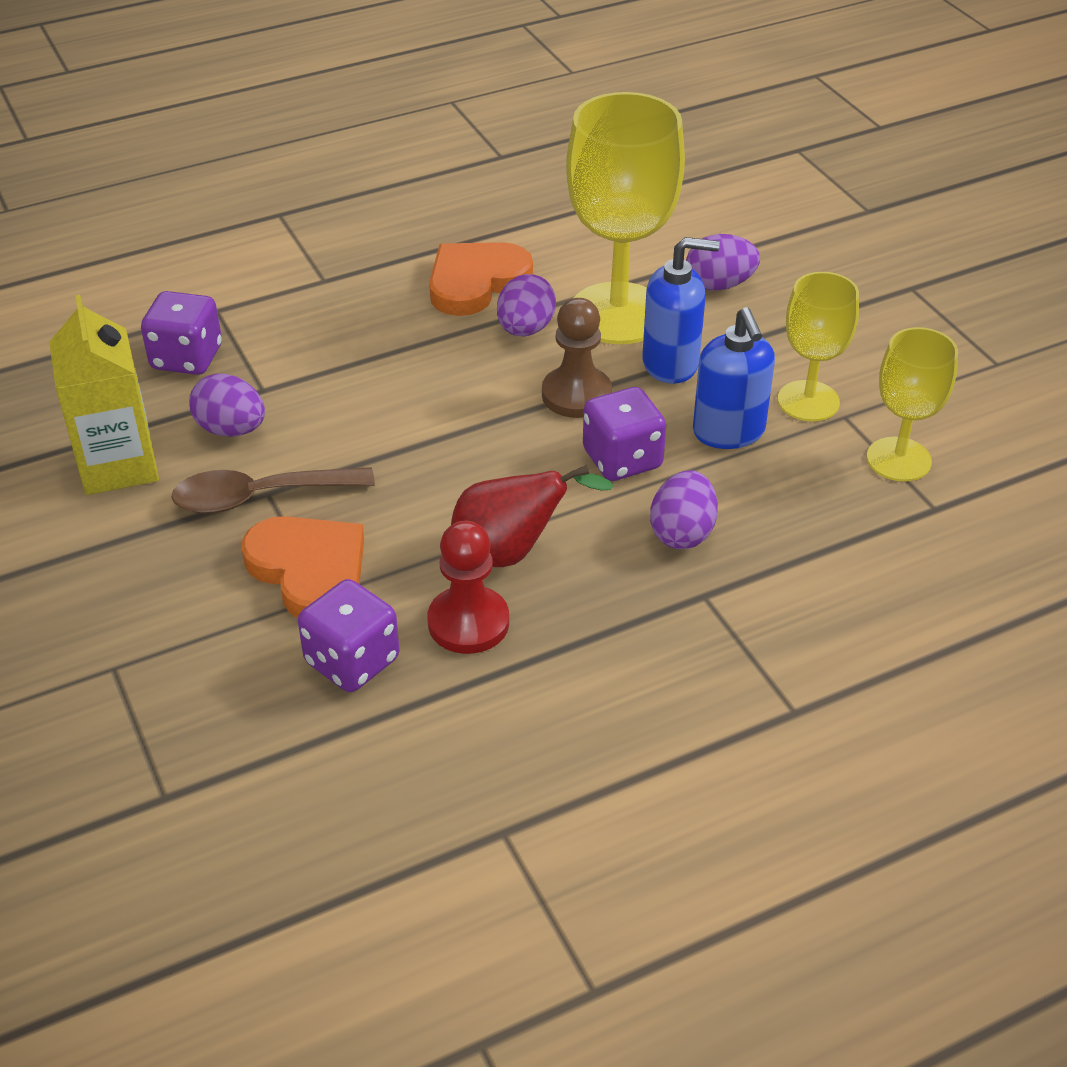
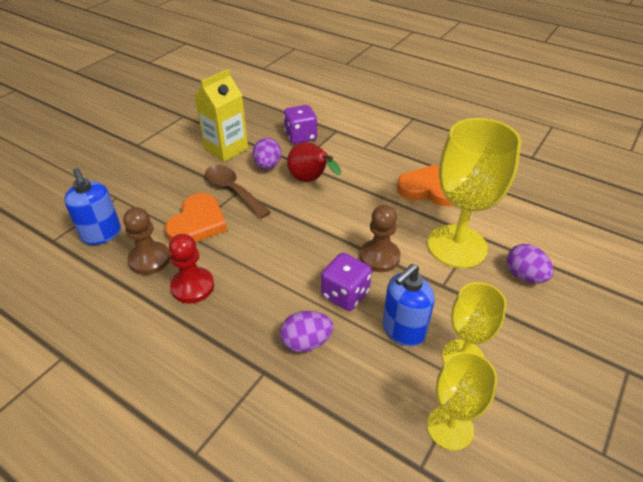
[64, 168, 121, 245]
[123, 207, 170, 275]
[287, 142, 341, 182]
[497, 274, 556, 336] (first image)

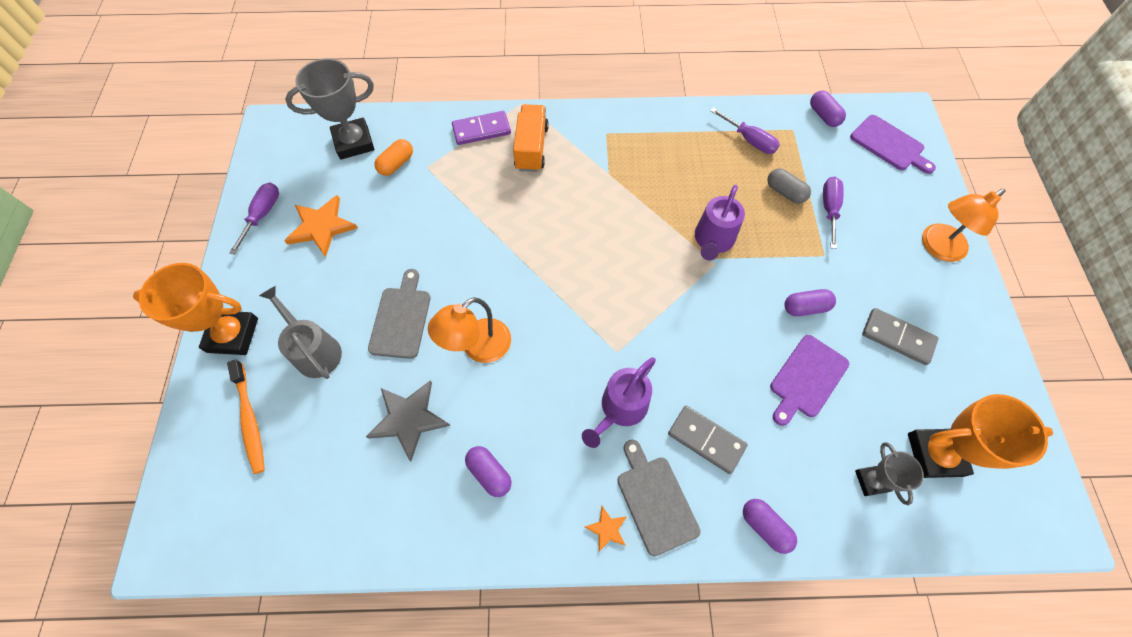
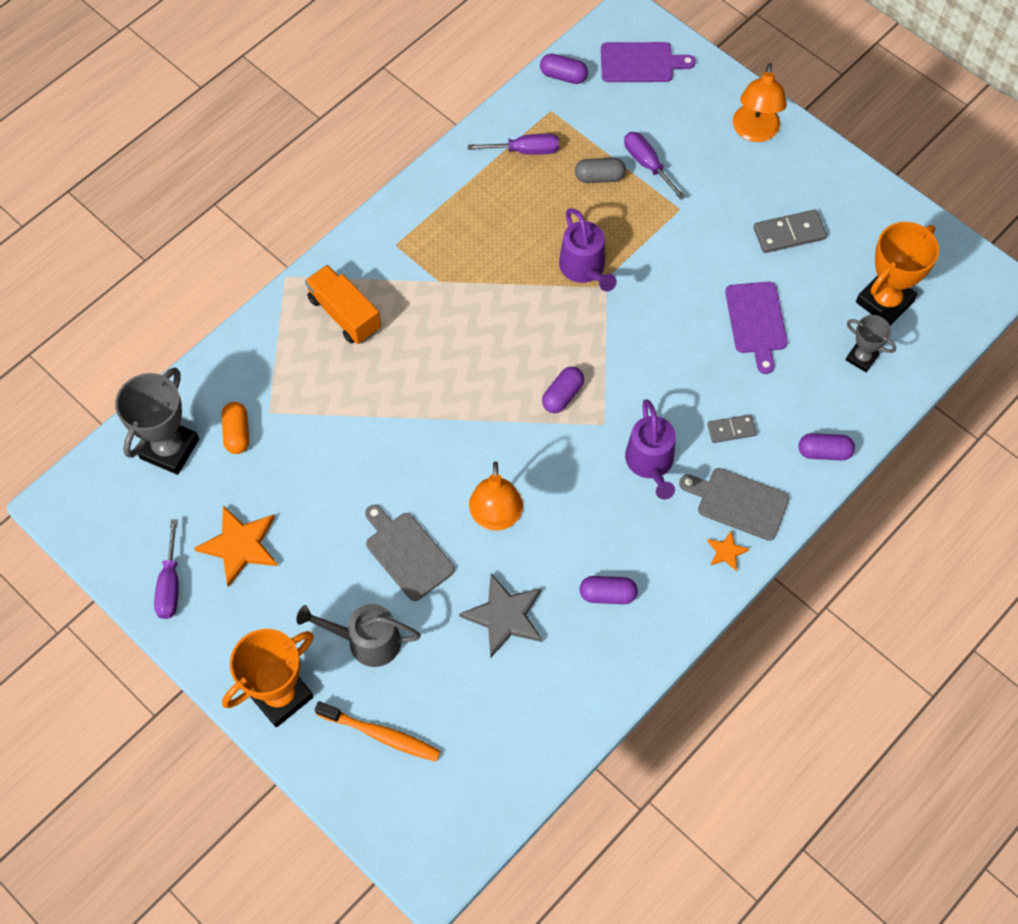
[154, 519, 179, 619]
[542, 367, 584, 413]
[707, 415, 757, 443]
[452, 111, 511, 145] (first image)

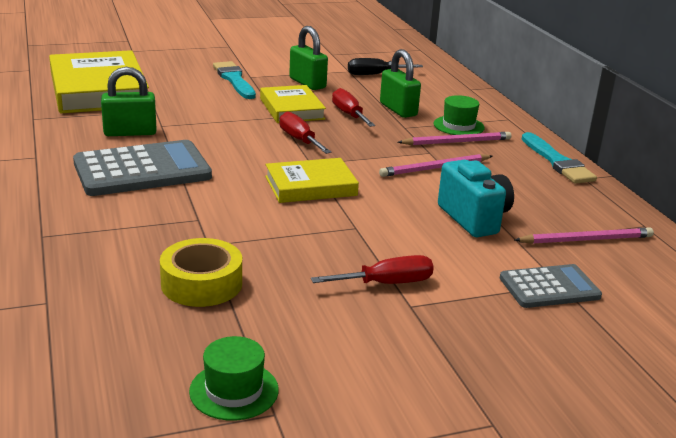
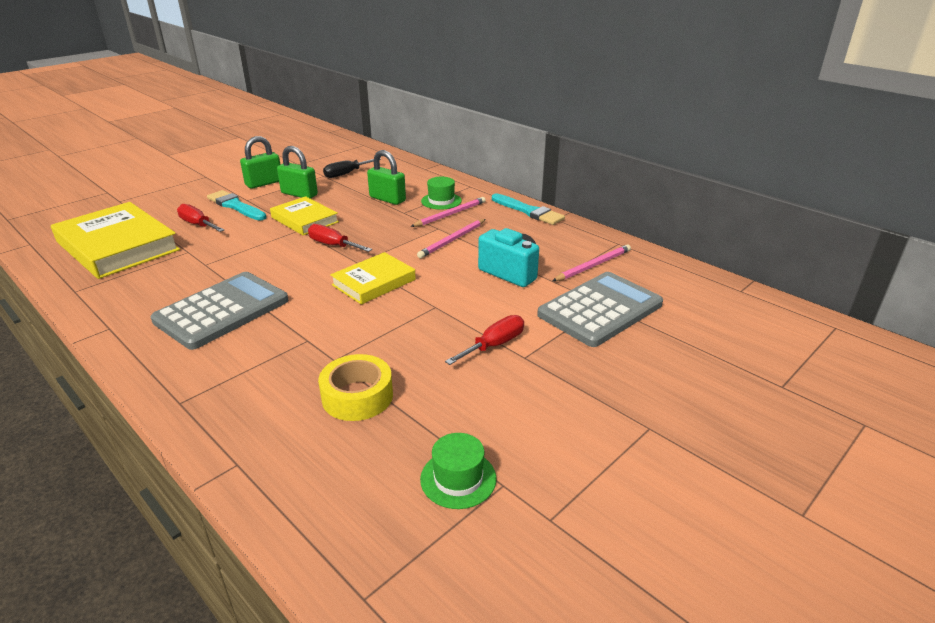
[177, 204, 224, 232]
[240, 136, 280, 189]
[537, 272, 663, 347]

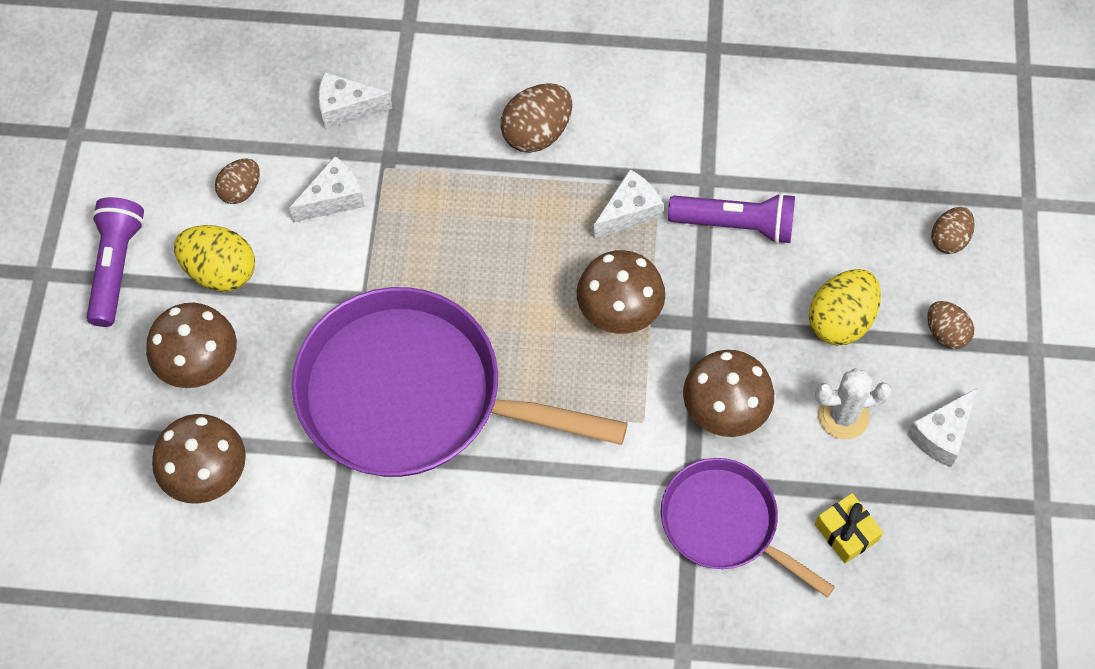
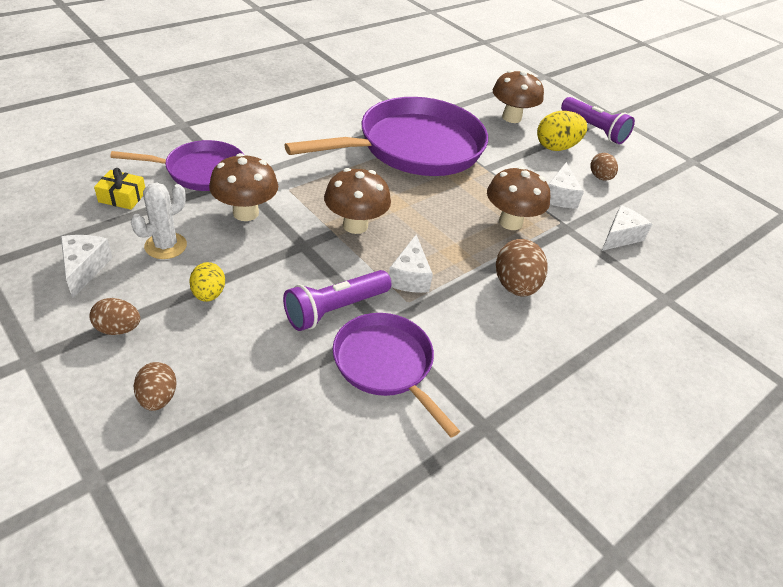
[189, 262, 225, 302]
[333, 313, 460, 438]
[487, 166, 550, 230]

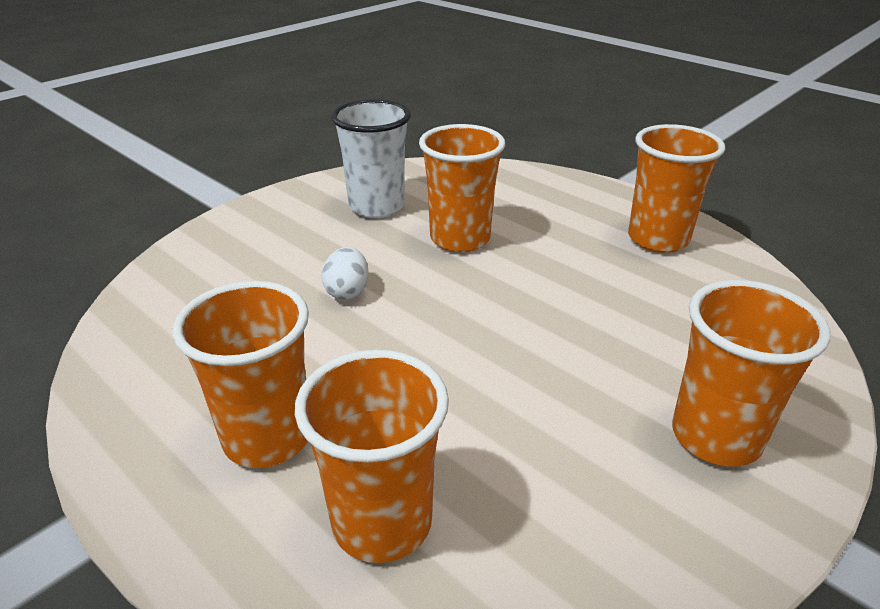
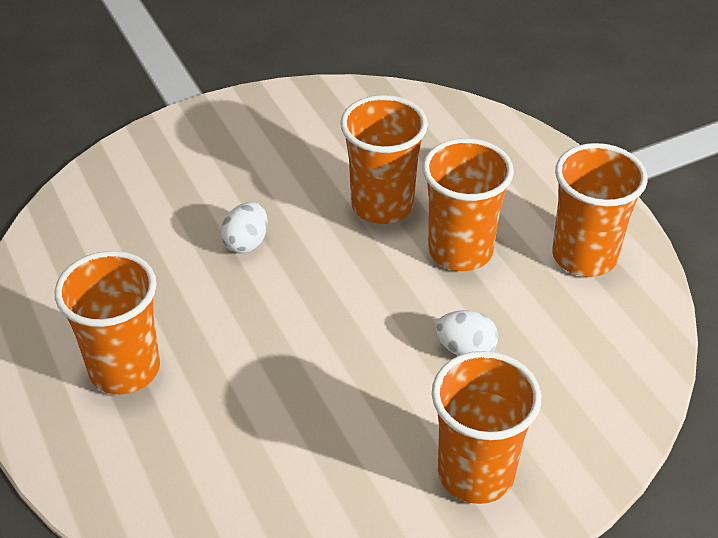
[422, 138, 514, 271]
[435, 310, 498, 356]
[331, 99, 411, 218] (first image)

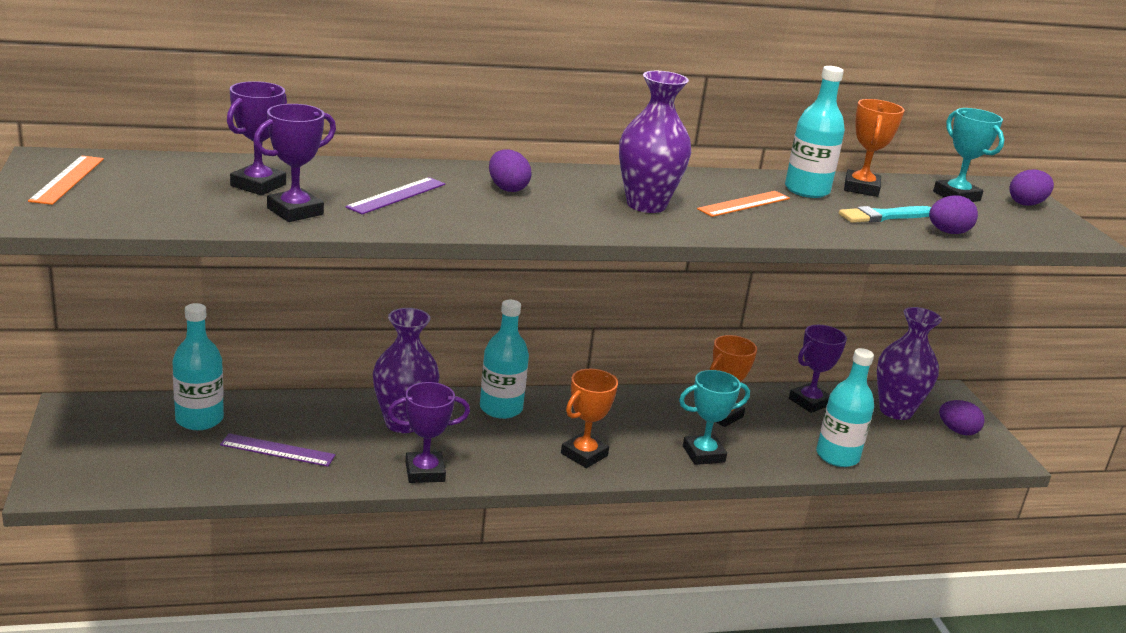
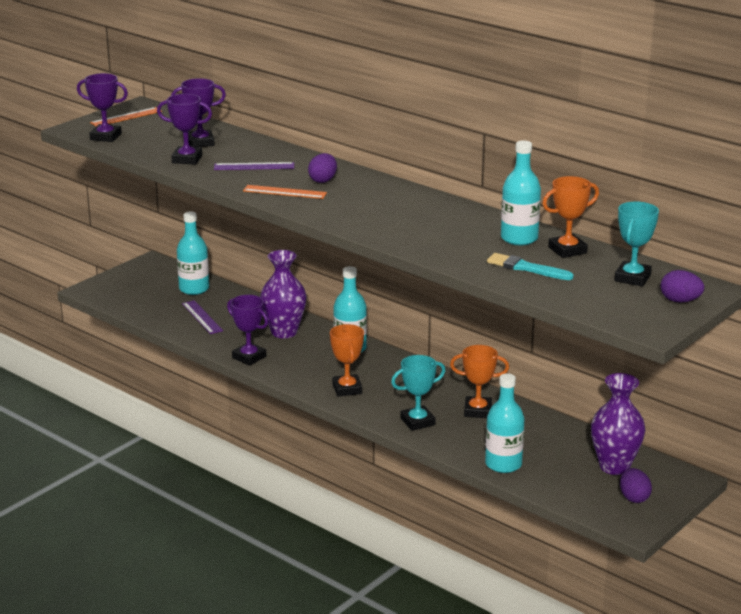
[77, 73, 128, 142]
[243, 185, 327, 199]
[330, 324, 364, 397]
[391, 355, 446, 431]
[619, 71, 691, 213] (first image)
[929, 195, 978, 234] (first image)

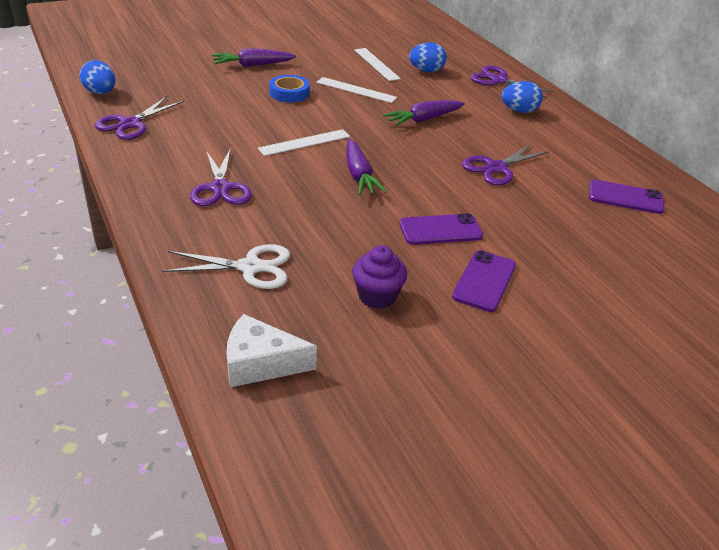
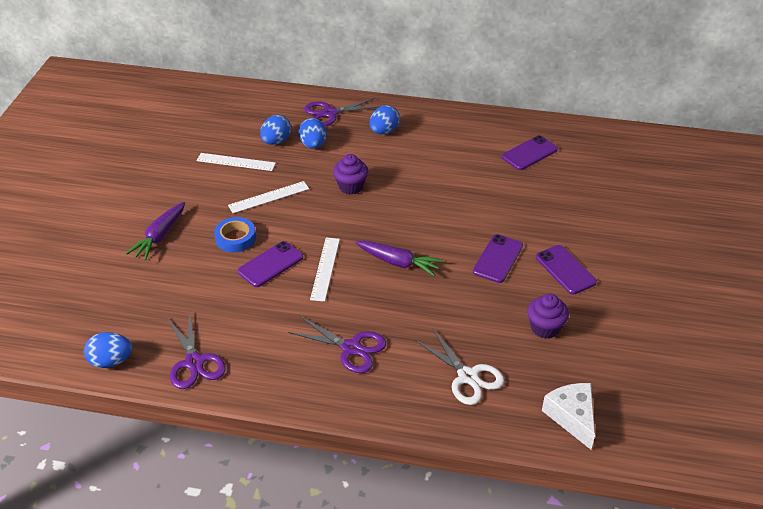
[238, 241, 303, 287]
[299, 118, 327, 149]
[333, 154, 368, 195]
[415, 329, 504, 405]
[542, 383, 595, 450]
[462, 143, 550, 186] (first image)

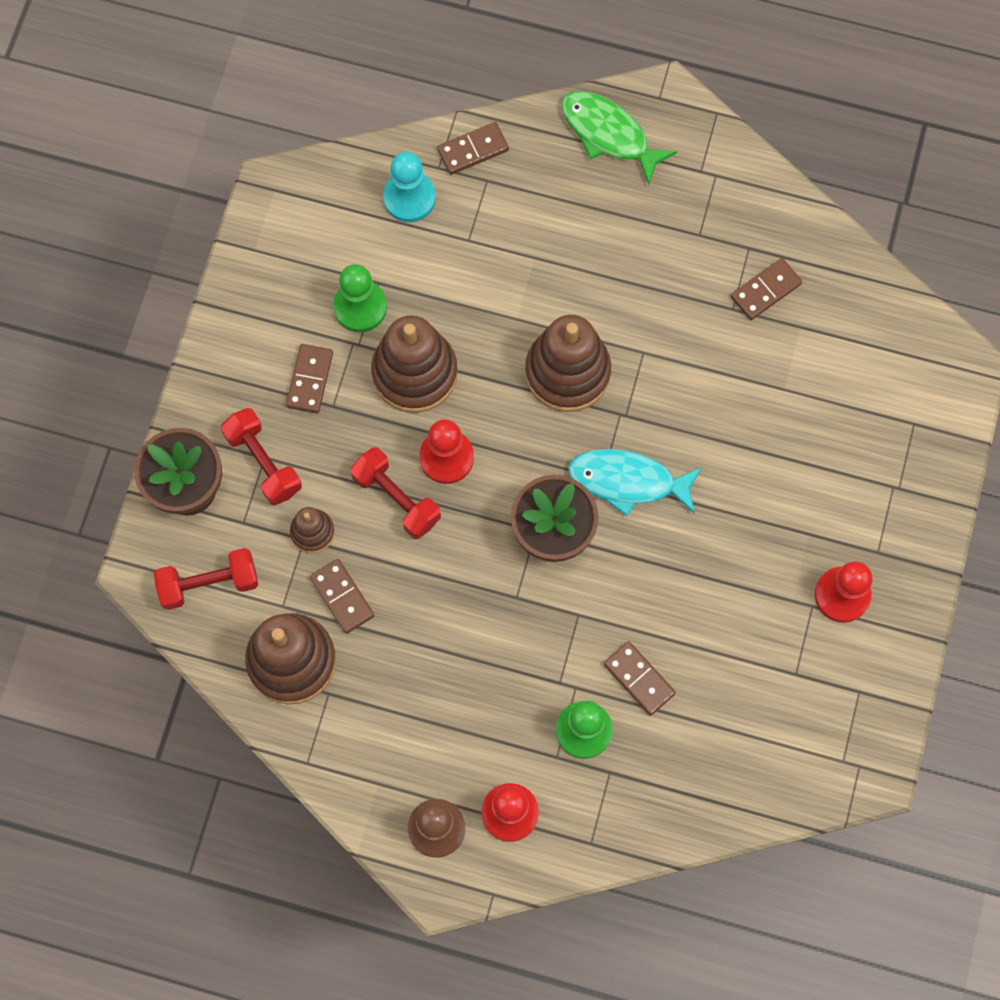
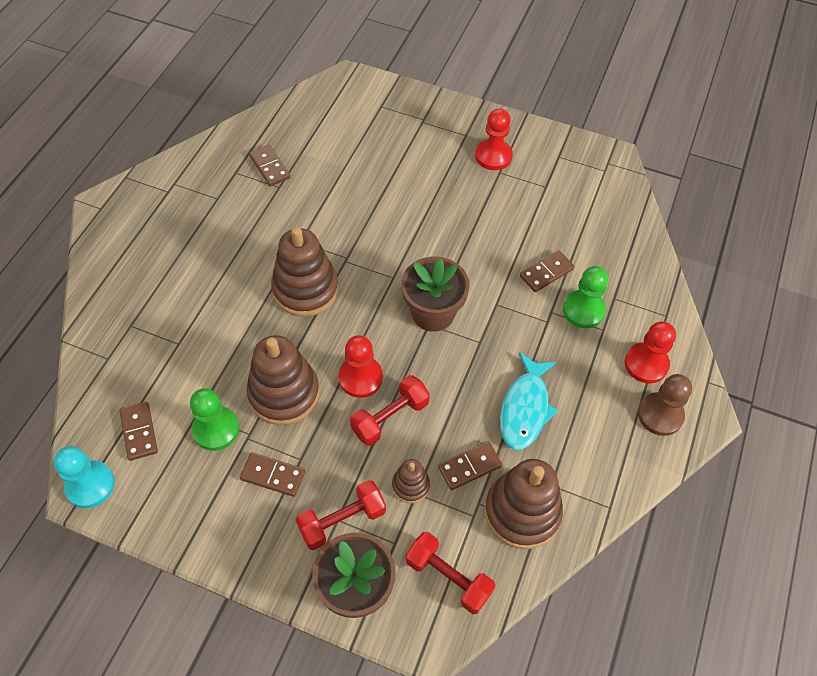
[53, 446, 115, 508]
[119, 401, 158, 461]
[406, 532, 495, 614]
[500, 352, 558, 450]
[561, 91, 677, 185] (first image)

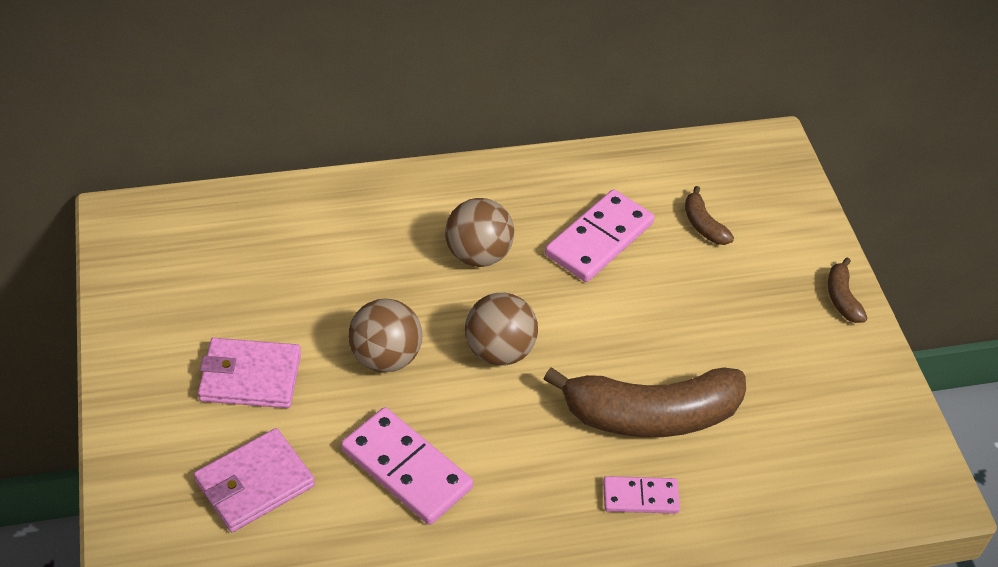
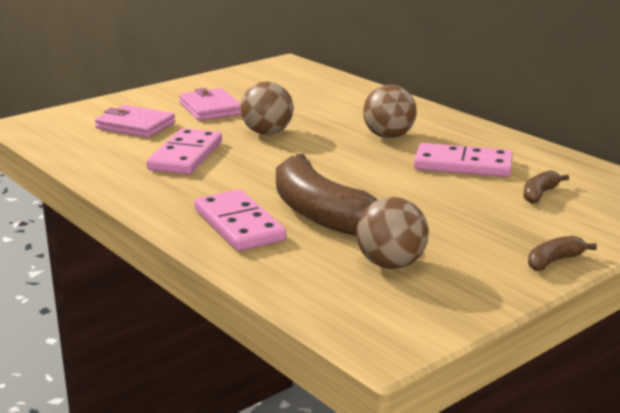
[194, 189, 286, 251]
[356, 197, 429, 269]

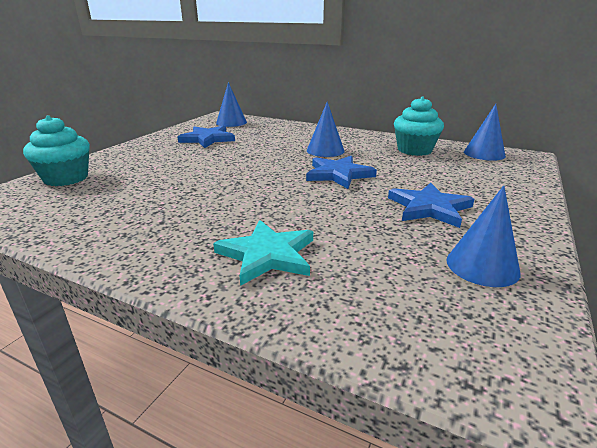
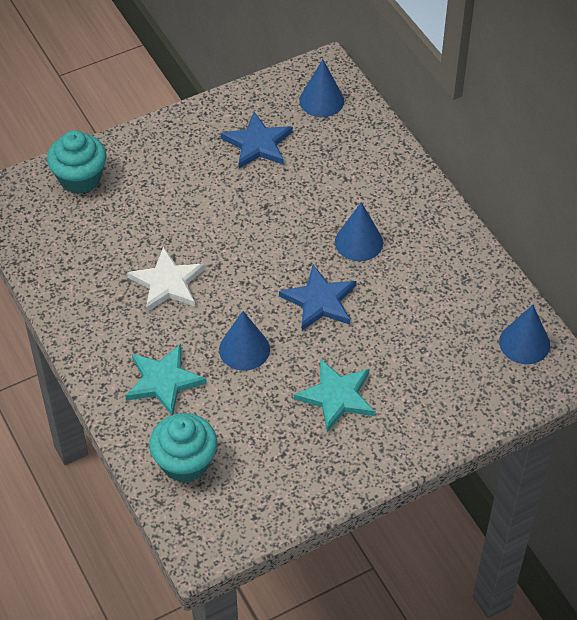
[127, 247, 205, 312]
[149, 413, 217, 483]
[219, 311, 270, 371]
[294, 359, 375, 432]

